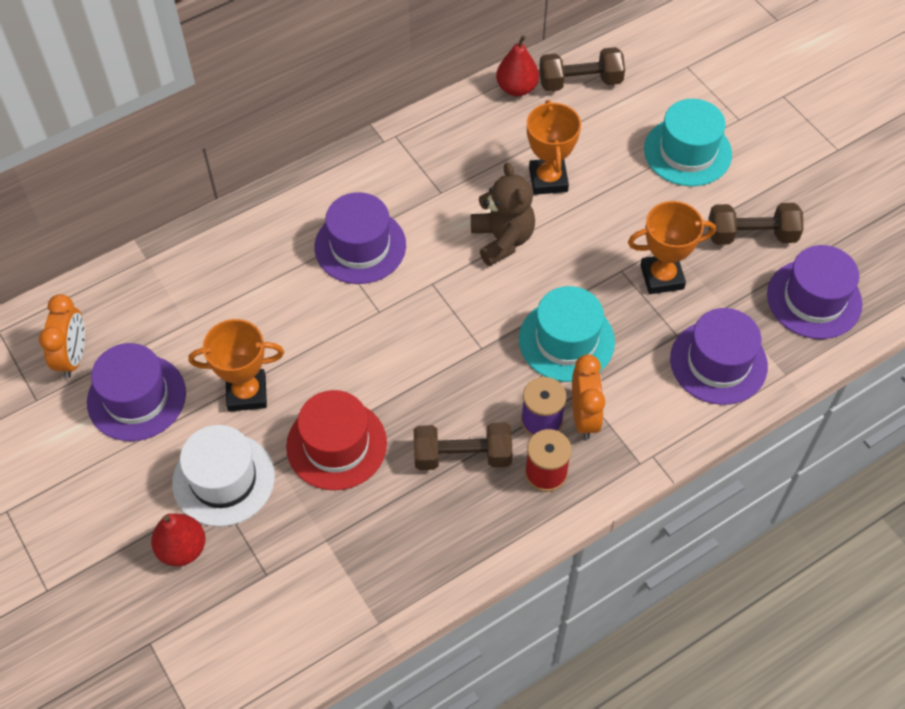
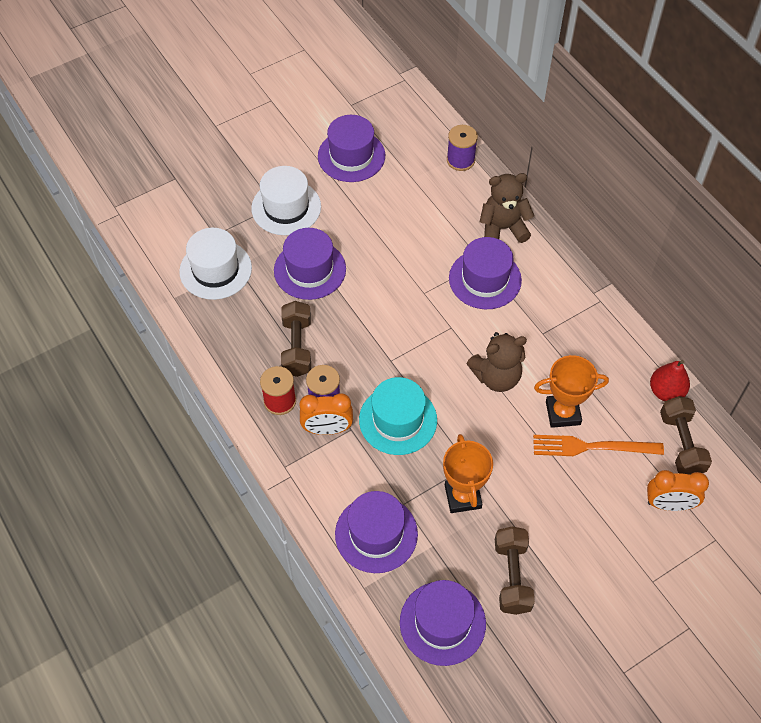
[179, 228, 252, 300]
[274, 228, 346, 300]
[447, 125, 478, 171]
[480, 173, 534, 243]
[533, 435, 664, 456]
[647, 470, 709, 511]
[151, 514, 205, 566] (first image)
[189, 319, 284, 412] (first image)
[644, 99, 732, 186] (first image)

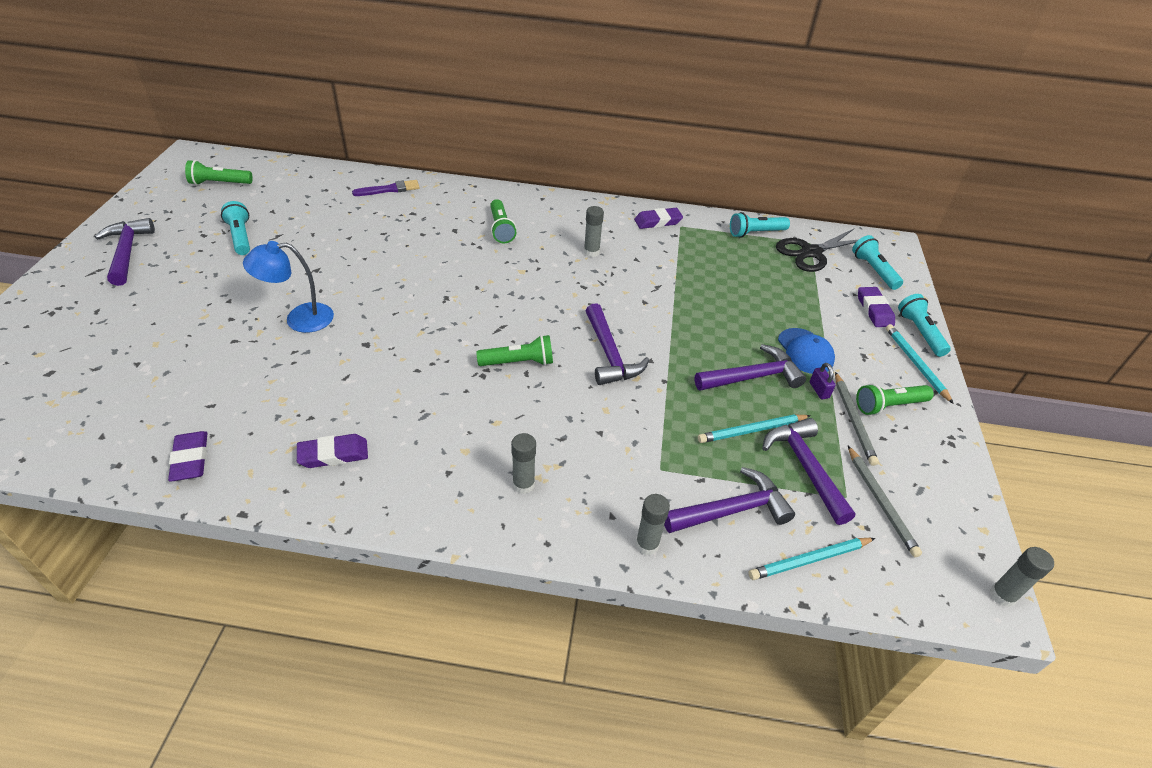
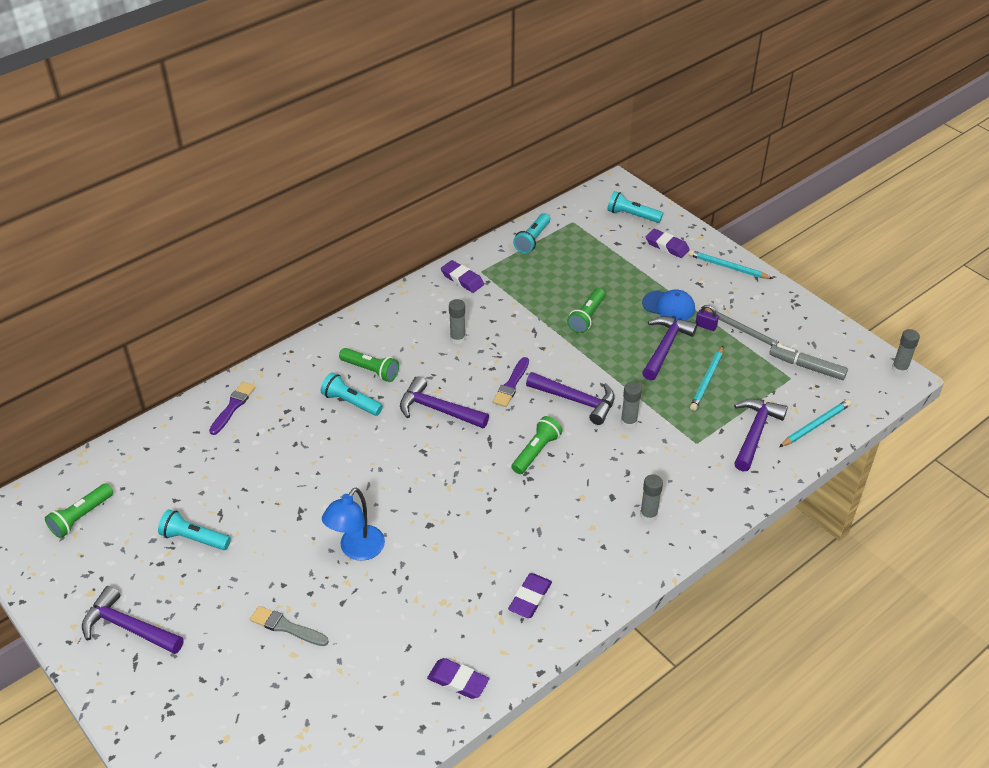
[250, 606, 329, 646]
[321, 373, 383, 416]
[400, 376, 489, 428]
[441, 260, 484, 293]
[493, 357, 529, 407]
[567, 288, 605, 333]
[621, 382, 642, 428]
[769, 344, 848, 380]
[779, 400, 851, 447]
[776, 229, 858, 272] (first image)

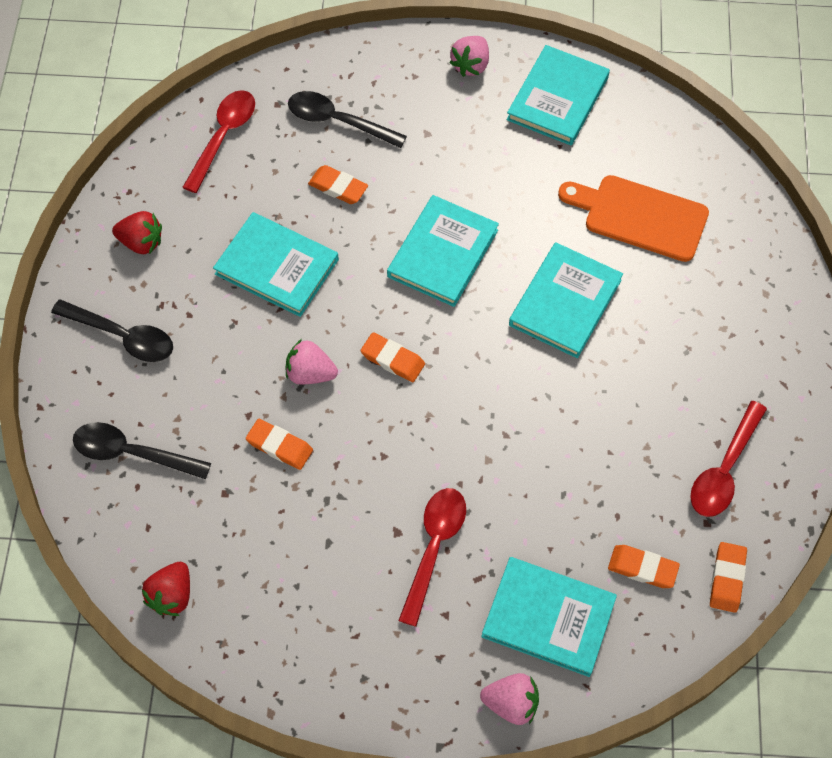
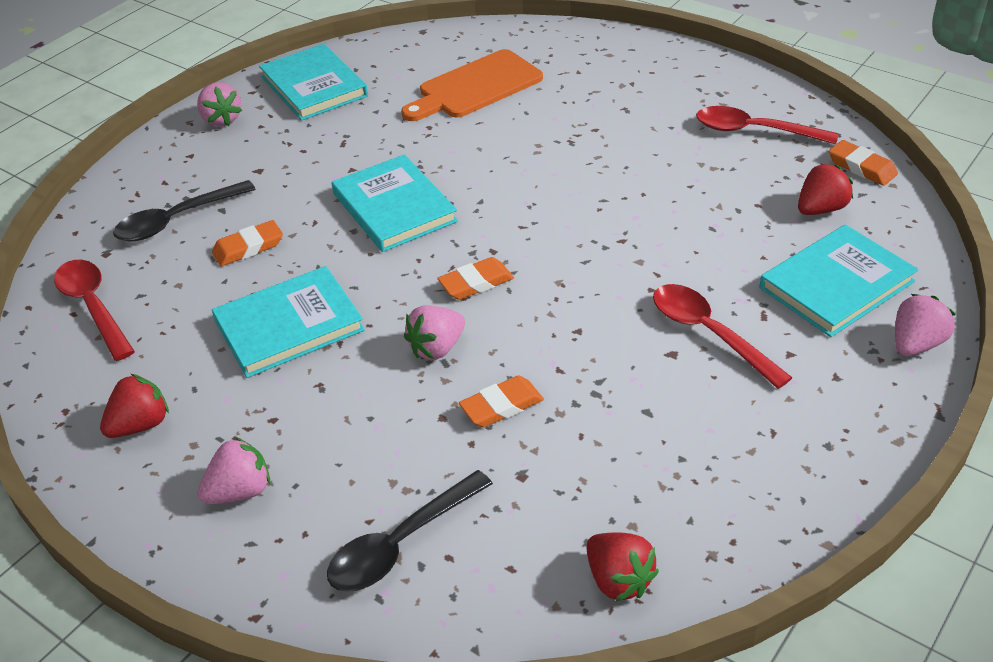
[197, 437, 270, 504]
[696, 106, 839, 144]
[798, 163, 853, 215]
[509, 242, 623, 358] (first image)

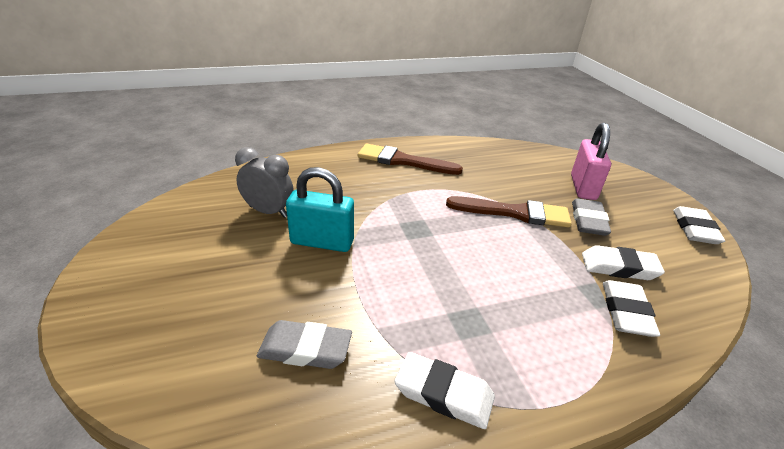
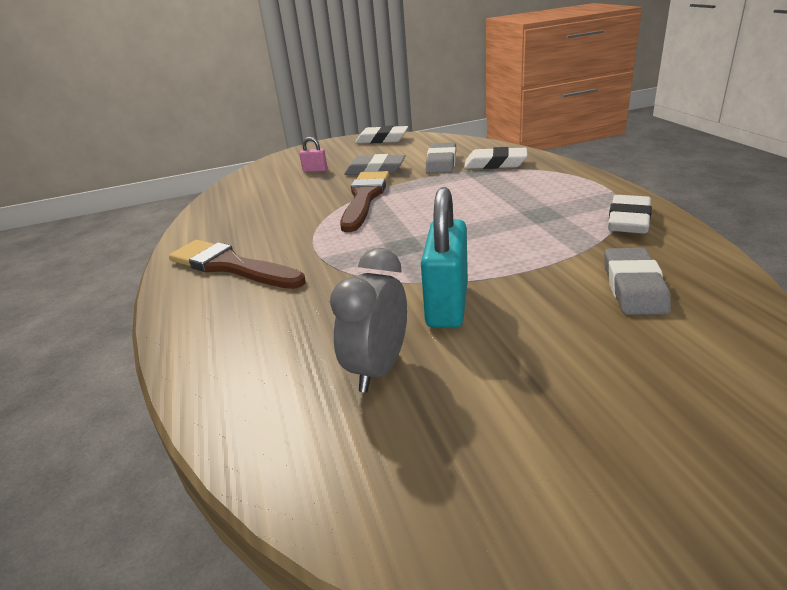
[169, 240, 305, 289]
[299, 137, 327, 172]
[426, 143, 456, 174]

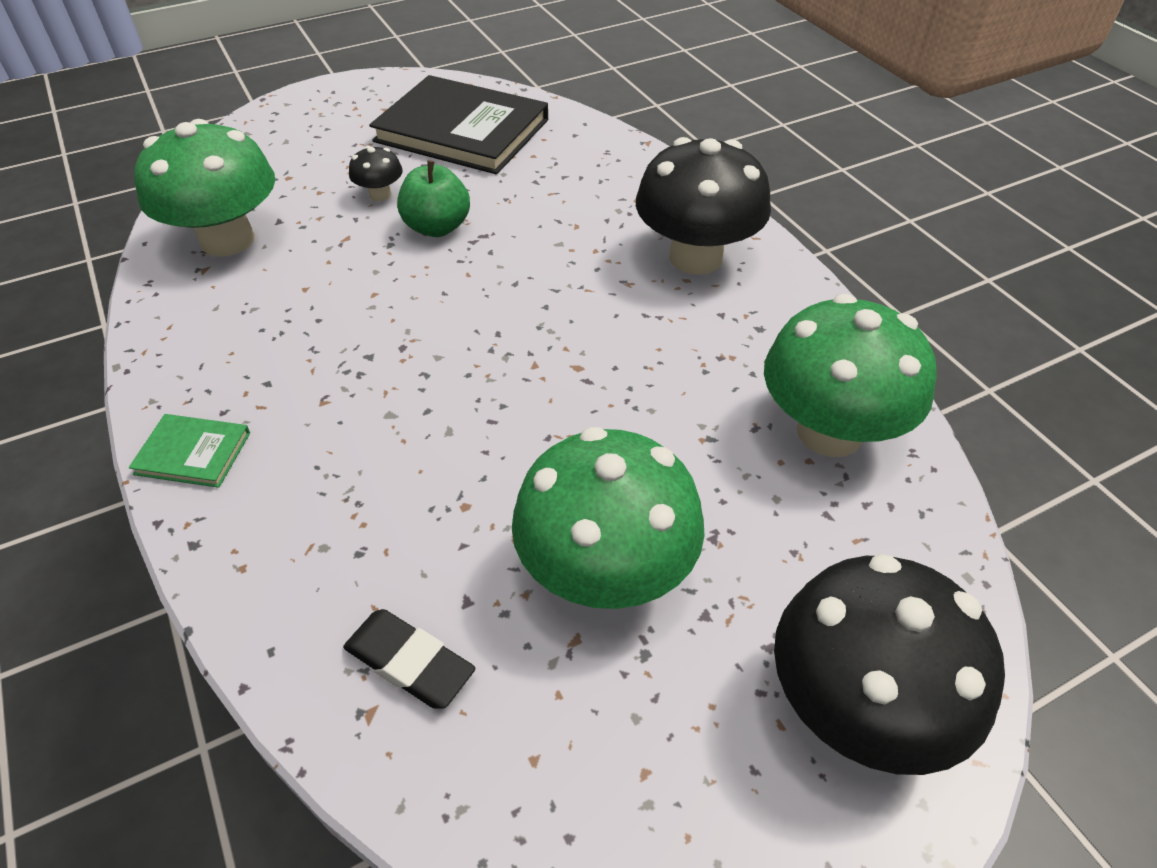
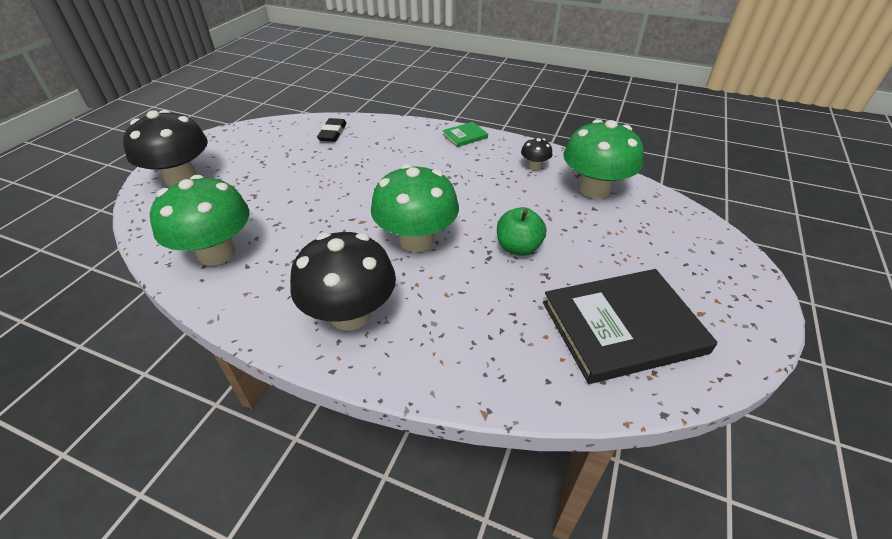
[317, 118, 347, 142]
[371, 164, 459, 252]
[521, 138, 552, 170]

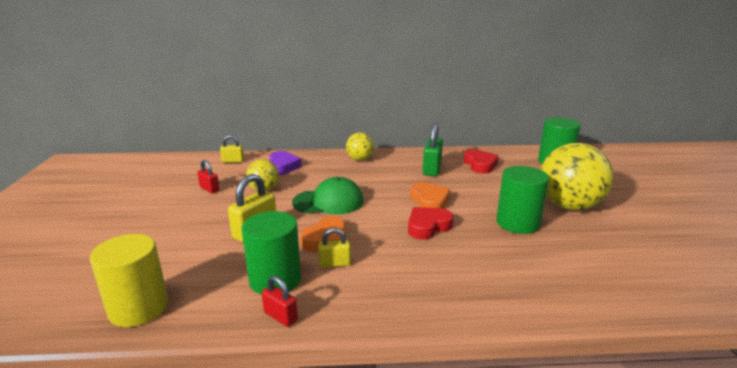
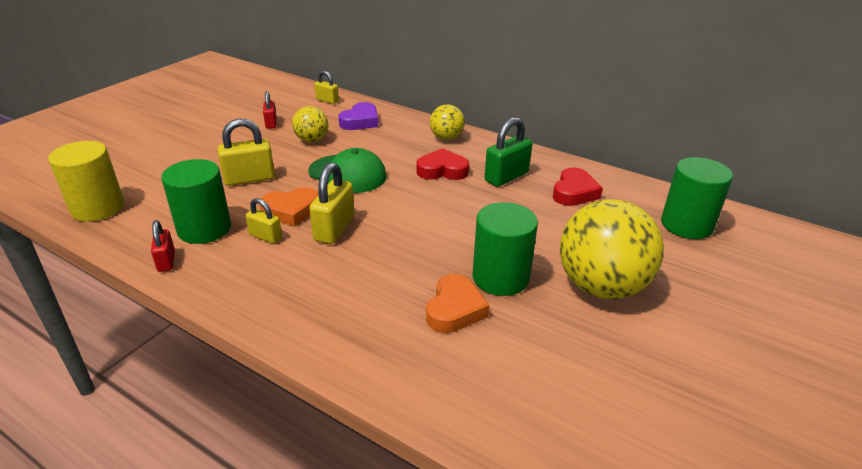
[309, 162, 354, 244]
[416, 148, 469, 180]
[426, 274, 489, 333]

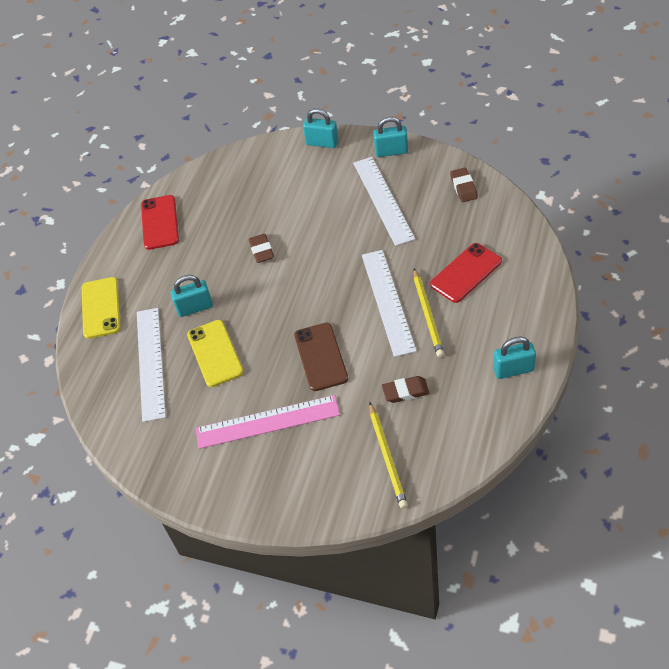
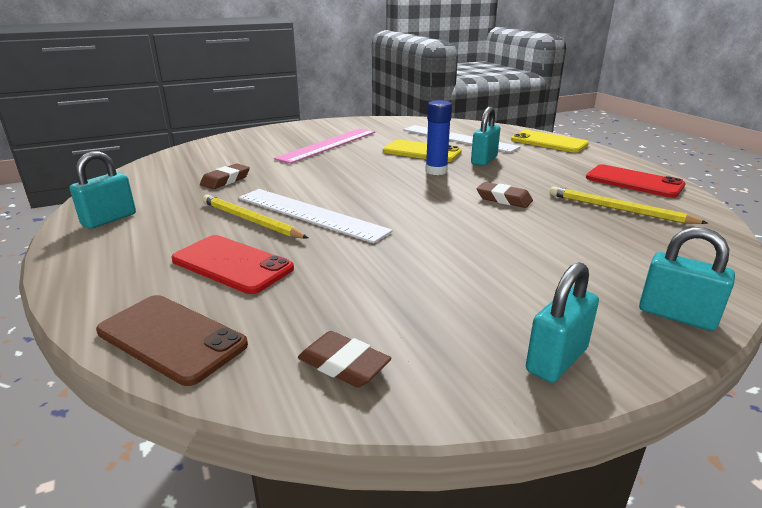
[96, 295, 248, 386]
[171, 235, 294, 294]
[425, 100, 452, 175]
[550, 187, 709, 224]
[639, 227, 735, 331]
[353, 157, 415, 246] (first image)

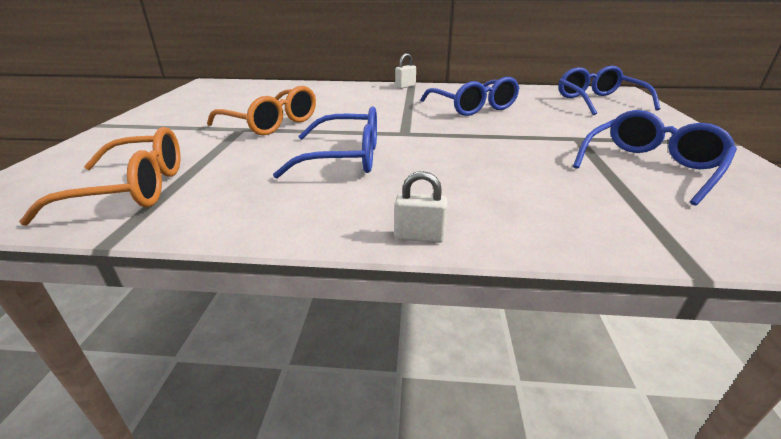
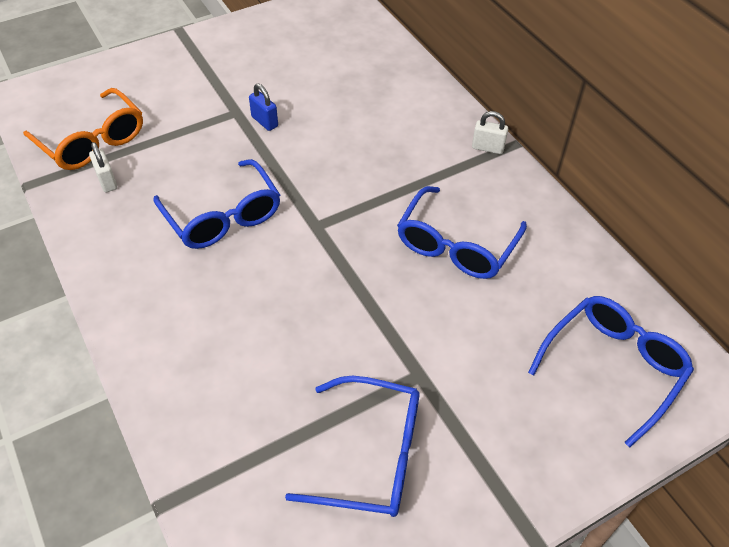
[89, 142, 117, 192]
[249, 84, 278, 131]

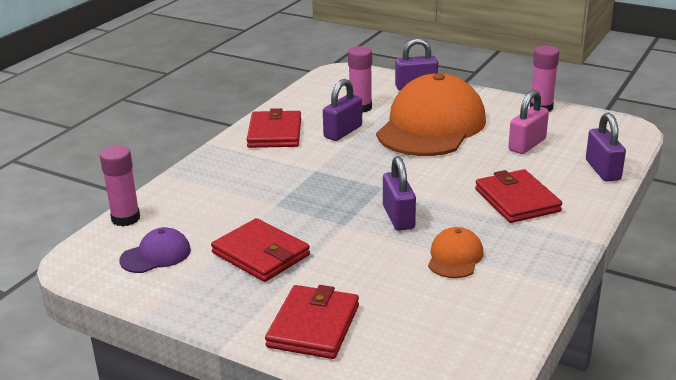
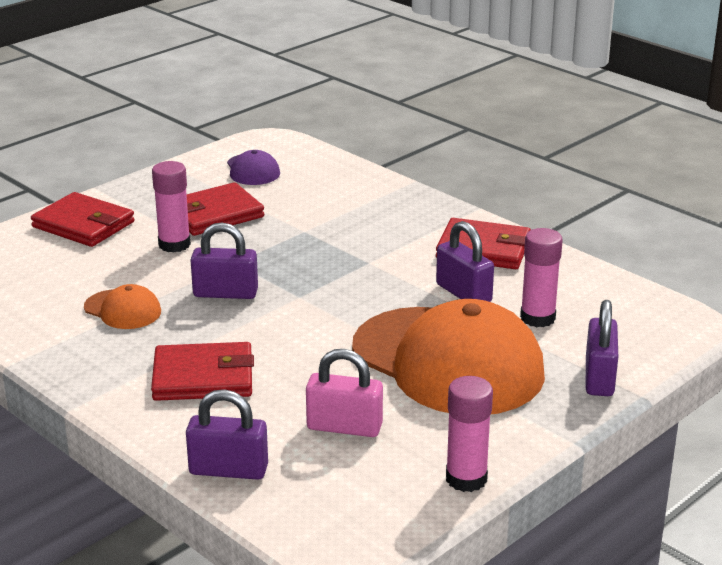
[152, 161, 191, 252]
[306, 349, 383, 437]

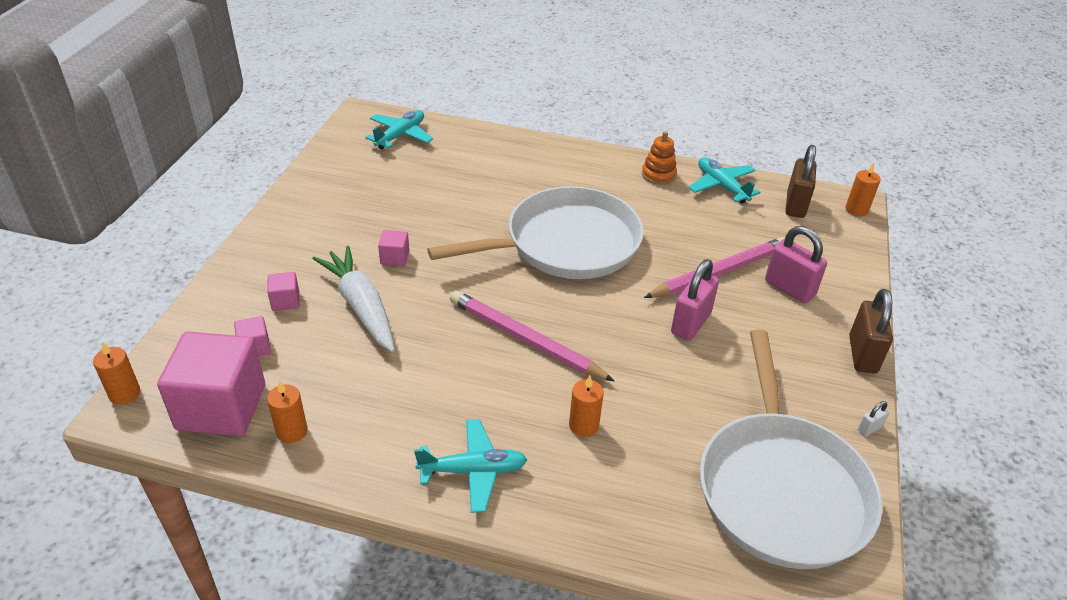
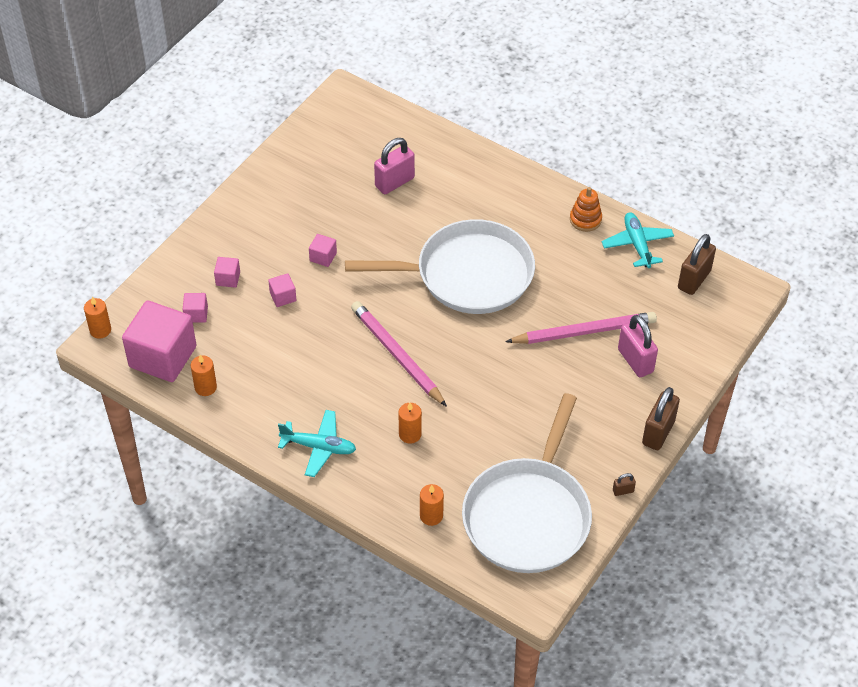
[268, 273, 296, 307]
[374, 138, 415, 194]
[420, 484, 444, 526]
[613, 473, 636, 496]
[365, 110, 433, 149] (first image)

